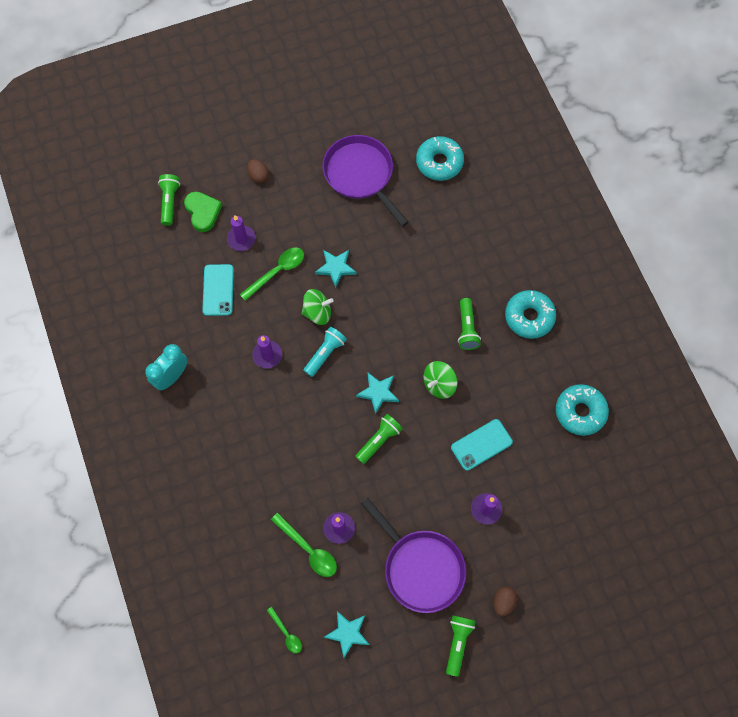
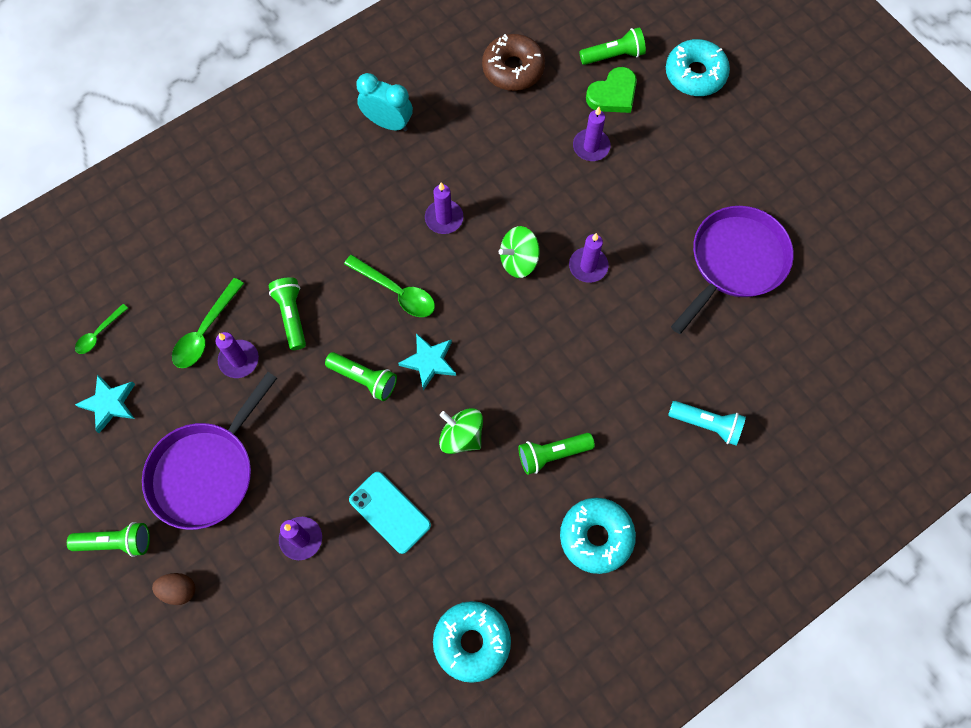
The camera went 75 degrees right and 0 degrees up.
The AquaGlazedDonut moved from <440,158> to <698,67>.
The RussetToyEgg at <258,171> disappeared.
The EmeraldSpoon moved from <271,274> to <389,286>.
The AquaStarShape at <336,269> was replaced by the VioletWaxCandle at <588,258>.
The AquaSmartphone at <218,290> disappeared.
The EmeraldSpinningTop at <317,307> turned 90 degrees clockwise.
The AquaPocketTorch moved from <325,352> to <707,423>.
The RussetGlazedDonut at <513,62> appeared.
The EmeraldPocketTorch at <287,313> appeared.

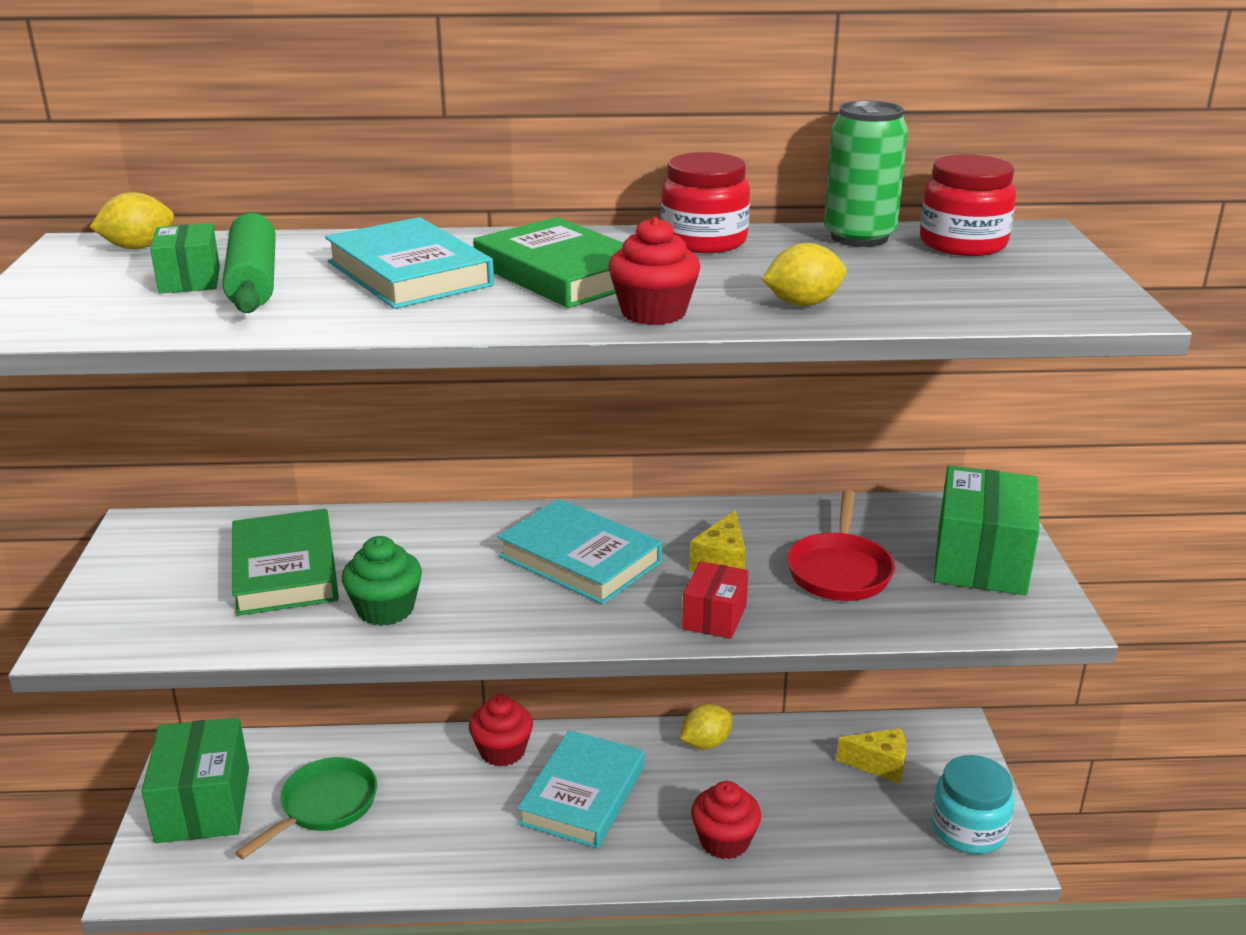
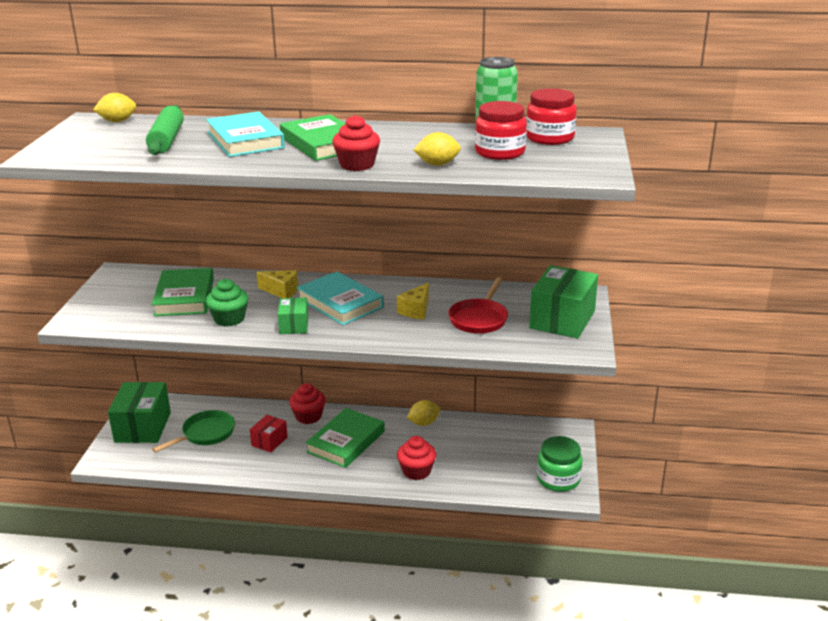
The camera went 10 degrees right and 0 degrees up.
The RedPreserveJar moved from <705,202> to <501,130>.
The EmeraldPackage moved from <185,258> to <293,316>.
The RedPackage moved from <715,600> to <269,434>.
The YellowCheese moved from <871,756> to <278,284>.
The AquaHardback at <581,789> became the EmeraldHardback at <345,438>.
The AquaPreserveJar at <973,804> became the EmeraldPreserveJar at <560,464>.

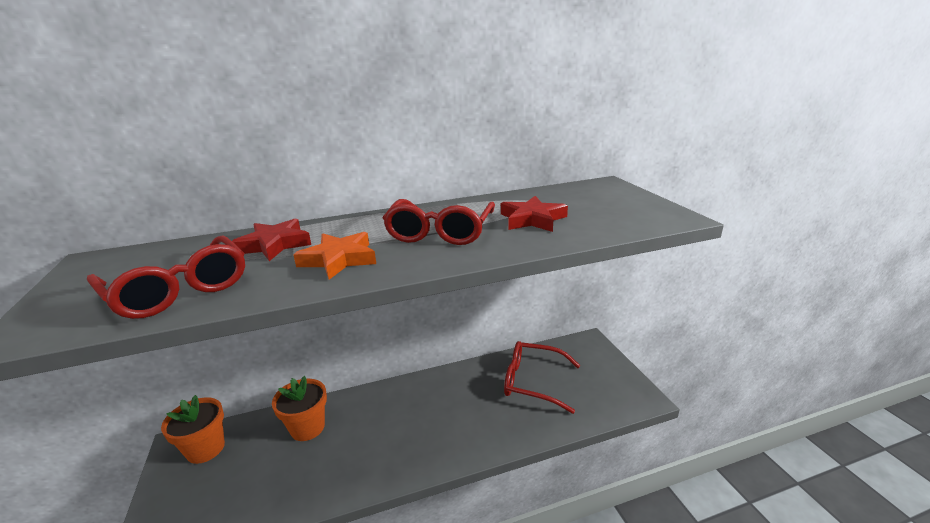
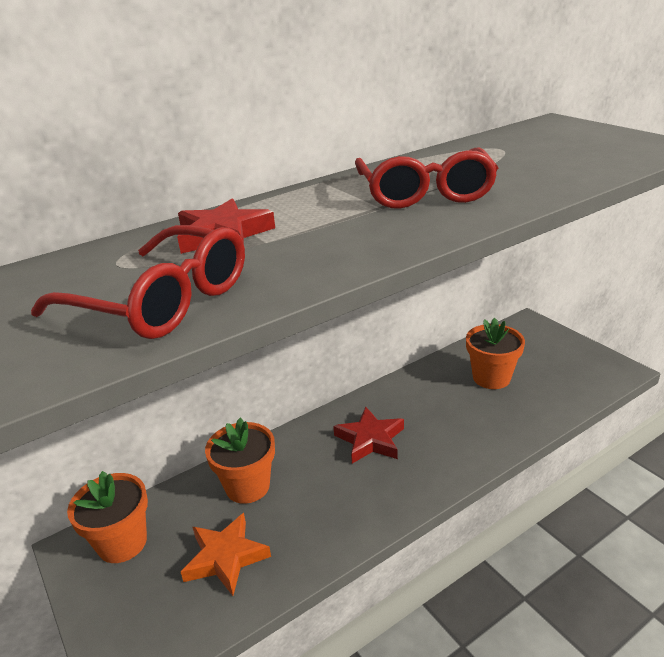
The camera went 15 degrees left and 5 degrees up.
The RedStarShape moved from <534,214> to <368,435>.
The OrangeStarShape moved from <334,256> to <226,554>.
The RedGlasses at <542,377> was replaced by the OrangePottedPlant at <495,353>.

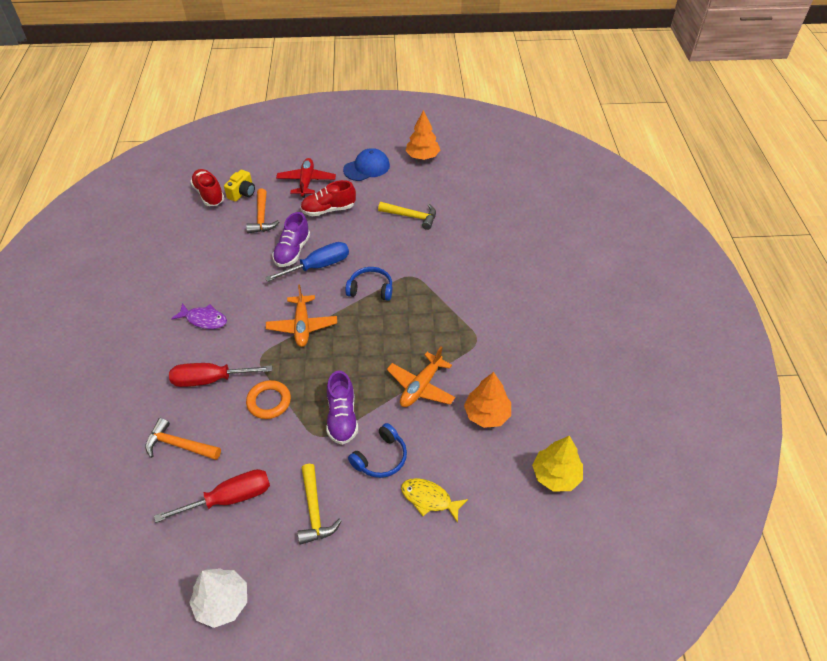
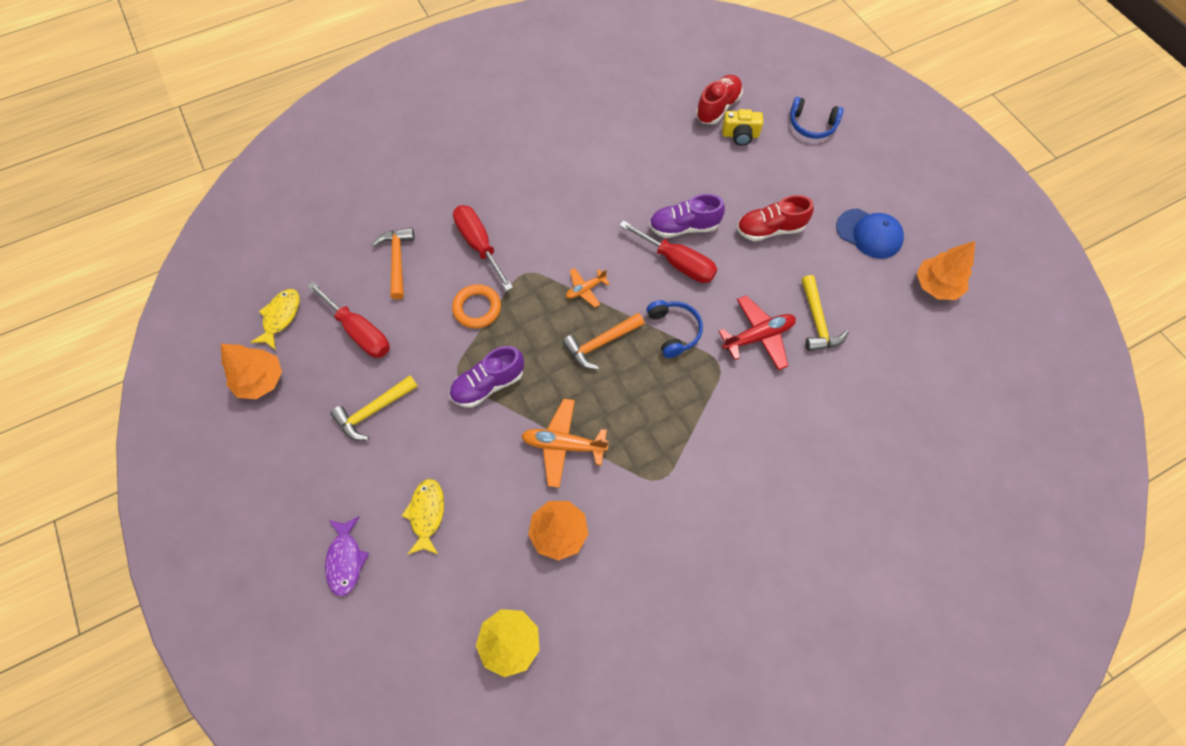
The camera went 65 degrees right and 15 degrees up.
The RedPlane moved from <306,178> to <757,332>.
The RedLaceUpShoe at <328,198> turned 60 degrees counterclockwise.
The OrangeCarpenter'sHammer moved from <262,210> to <603,341>.
The BlueScrewdriver at <307,262> became the RedScrewdriver at <668,251>.
The OrangePlane at <301,315> changed to 0.59 times the size.
The VioletFishFigure moved from <199,316> to <347,556>.
The BlueOverEarHeadphones moved from <377,450> to <817,118>.
The SnowWhiteFirTree at <218,598> became the OrangeFirTree at <251,371>.
The YellowFishFigure at <275,319> appeared.

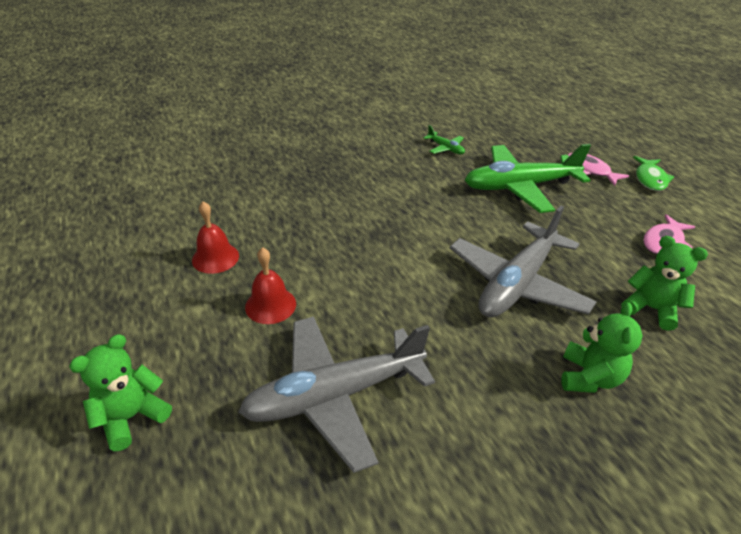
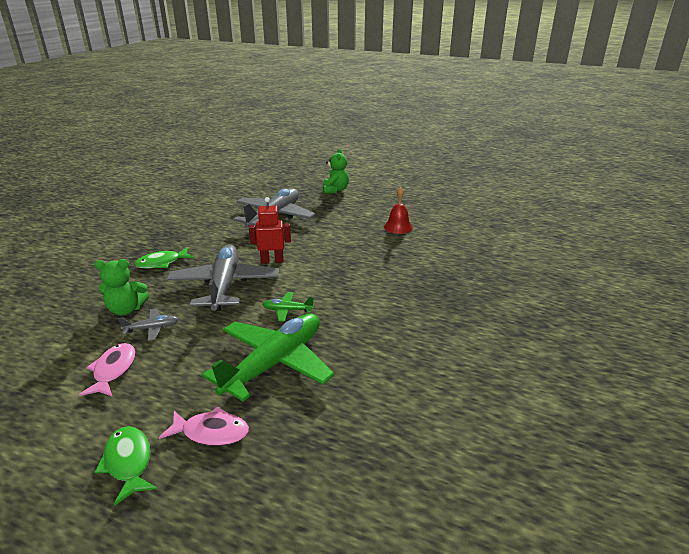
The camera went 140 degrees right and 10 degrees down.
The EmeraldPlane moved from <444,139> to <288,307>.
The RedHandBell at <270,285> disappeared.
The EmeraldTeddyBear at <601,347> was replaced by the EmeraldFishFigure at <164,257>.
The RedRobot at <270,230> appeared.
The GreyPlane at <148,325> appeared.

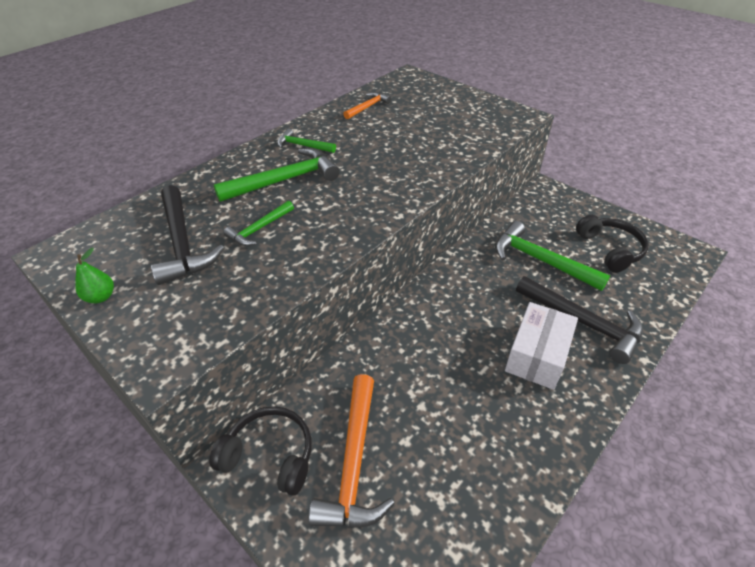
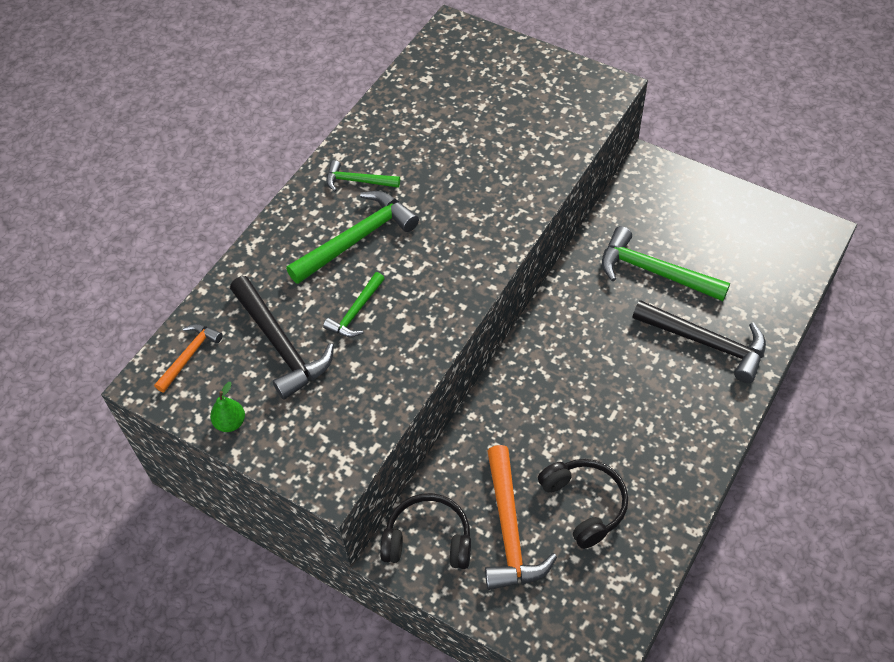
The camera went 10 degrees left and 10 degrees up.
The OrangeCarpenter'sHammer moved from <367,106> to <188,358>.
The BlackOverEarHeadphones moved from <612,244> to <583,504>.
The SnowWhitePackage at <541,346> disappeared.

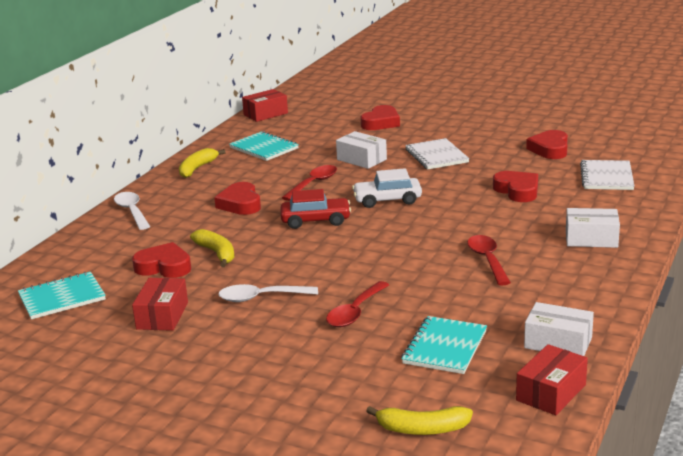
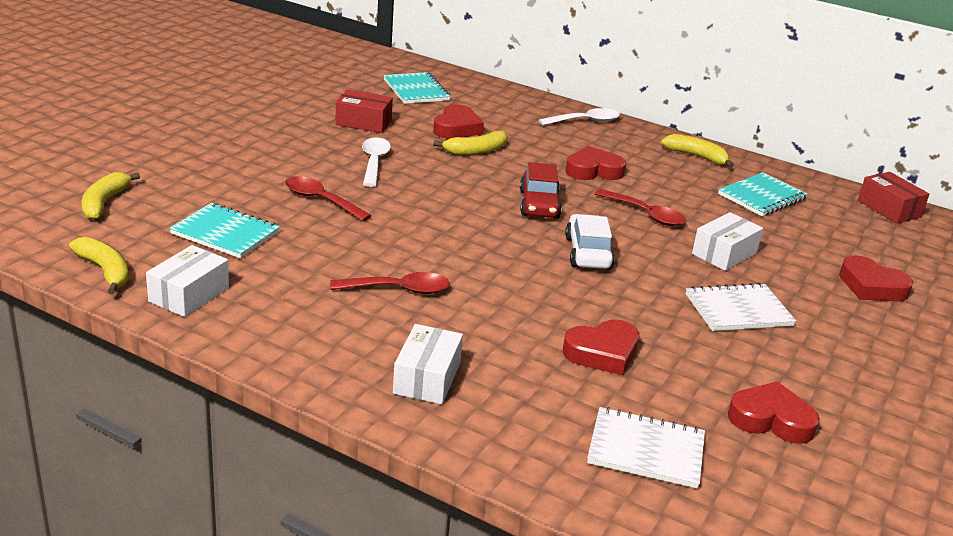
The camera went 90 degrees right and 5 degrees up.
The RedPackage at <552,379> was replaced by the YellowToyBanana at <99,265>.

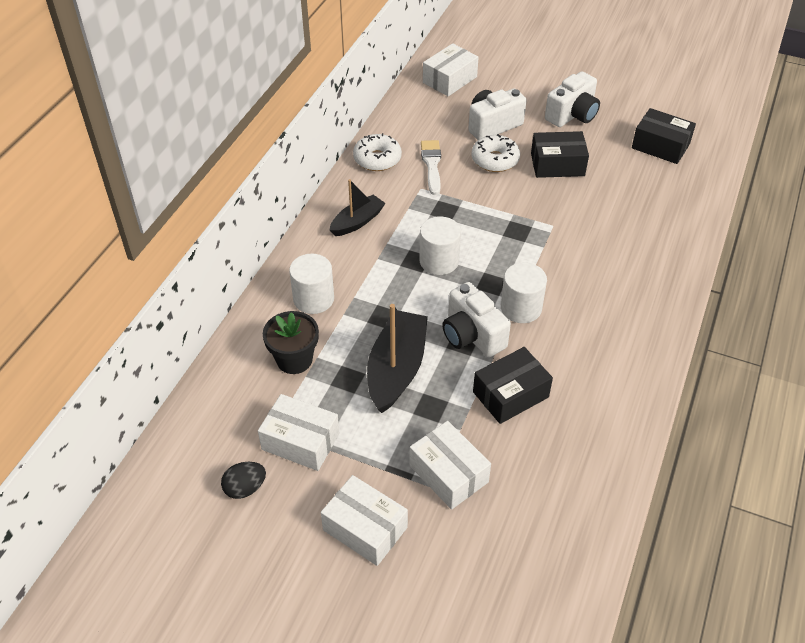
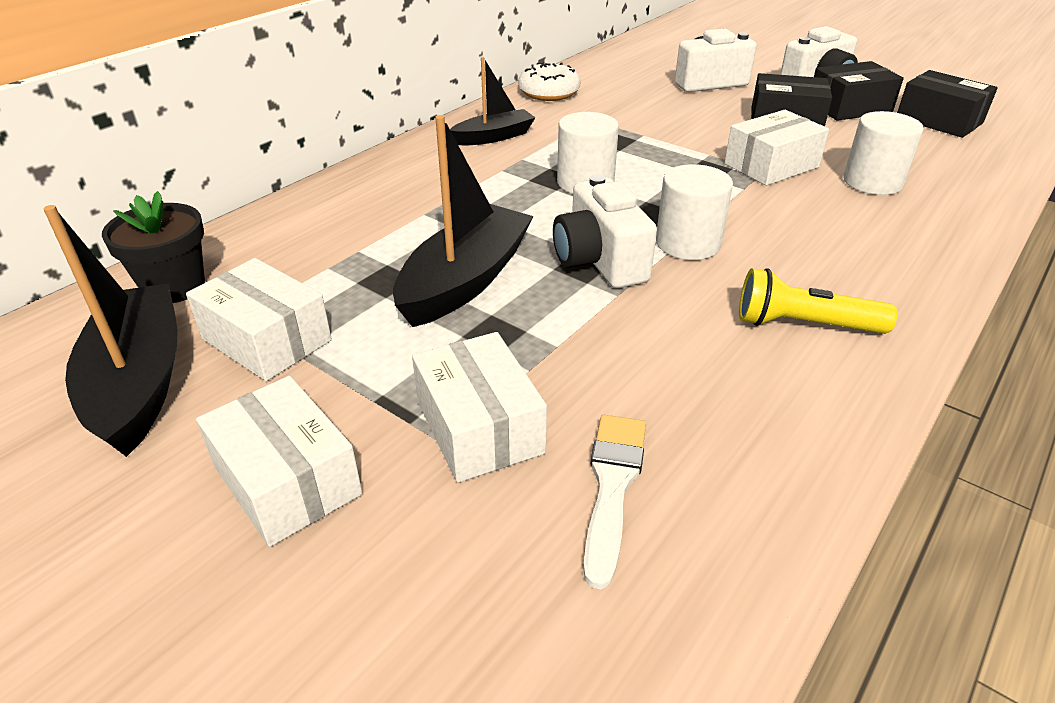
The camera went 15 degrees right and 10 degrees down.
The SnowWhitePackage moved from <451,69> to <777,148>.
The SnowWhiteGlazedDonut at <496,153> disappeared.
The SnowWhitePaintbrush moved from <431,167> to <614,502>.
The SnowWhiteCylinder moved from <311,284> to <883,153>.
The BlackPottedPlant moved from <291,342> to <153,247>.
The BlackPackage moved from <513,385> to <859,91>.
The BlackToyEgg at <243,480> was replaced by the BlackBoat at <110,331>.
The YellowPocketTorch at <818,301> appeared.

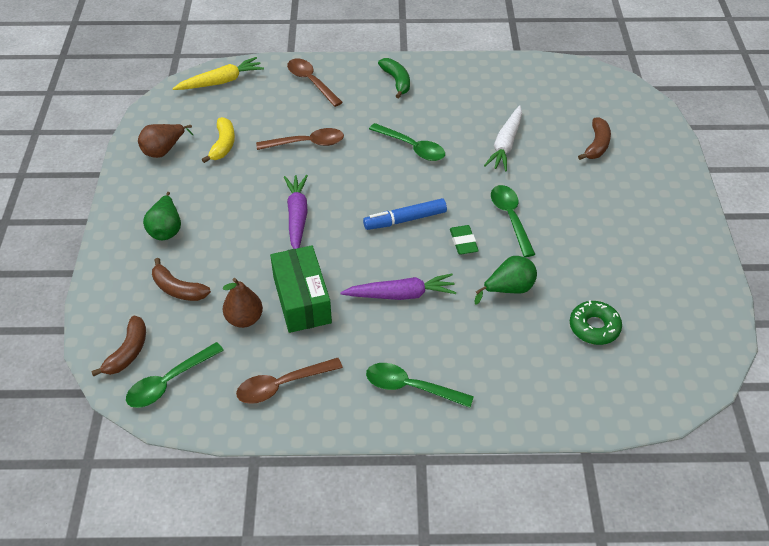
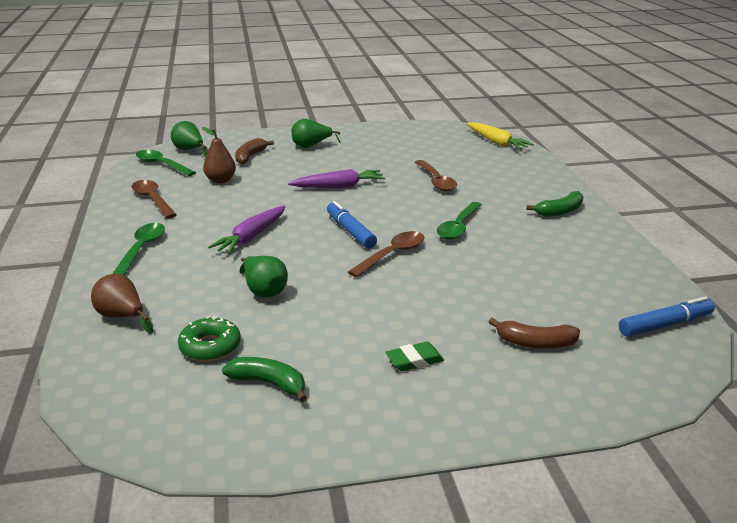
The camera went 80 degrees right and 20 degrees down.
The RussetSpoon moved from <315,82> to <386,254>.
The SnowWhiteRootVegetable at <503,138> disappeared.
The YellowToyBanana at <218,140> disappeared.
The RussetPear moved from <166,141> to <122,304>.
The EmeraldSpoon at <513,221> disappeared.
The EmeraldEraser moved from <464,240> to <414,356>.
The EmeraldPackage at <301,289> disappeared.
The VioletRootVegetable at <398,287> turned 45 degrees clockwise.
The RussetToyBanana at <118,346> was replaced by the EmeraldPear at <189,139>.
The BlueFeltPen at <667,316> appeared.
The EmeraldToyBanana at <264,379> appeared.

